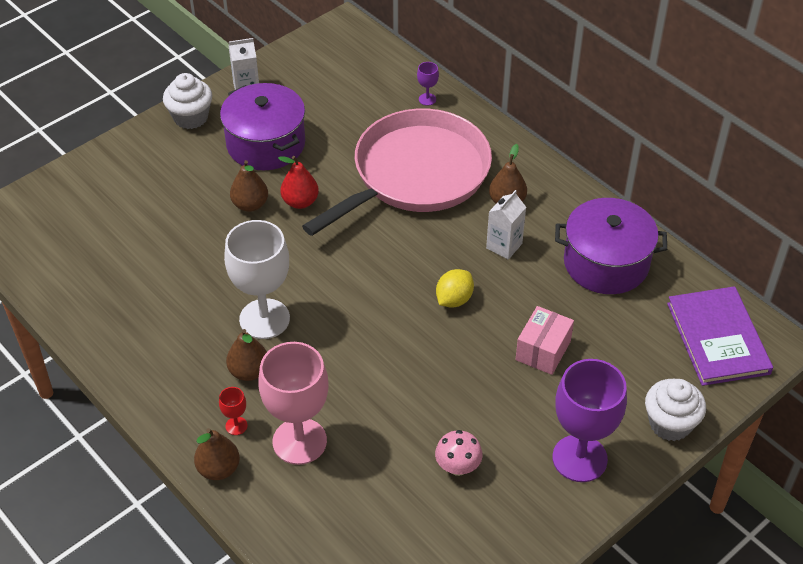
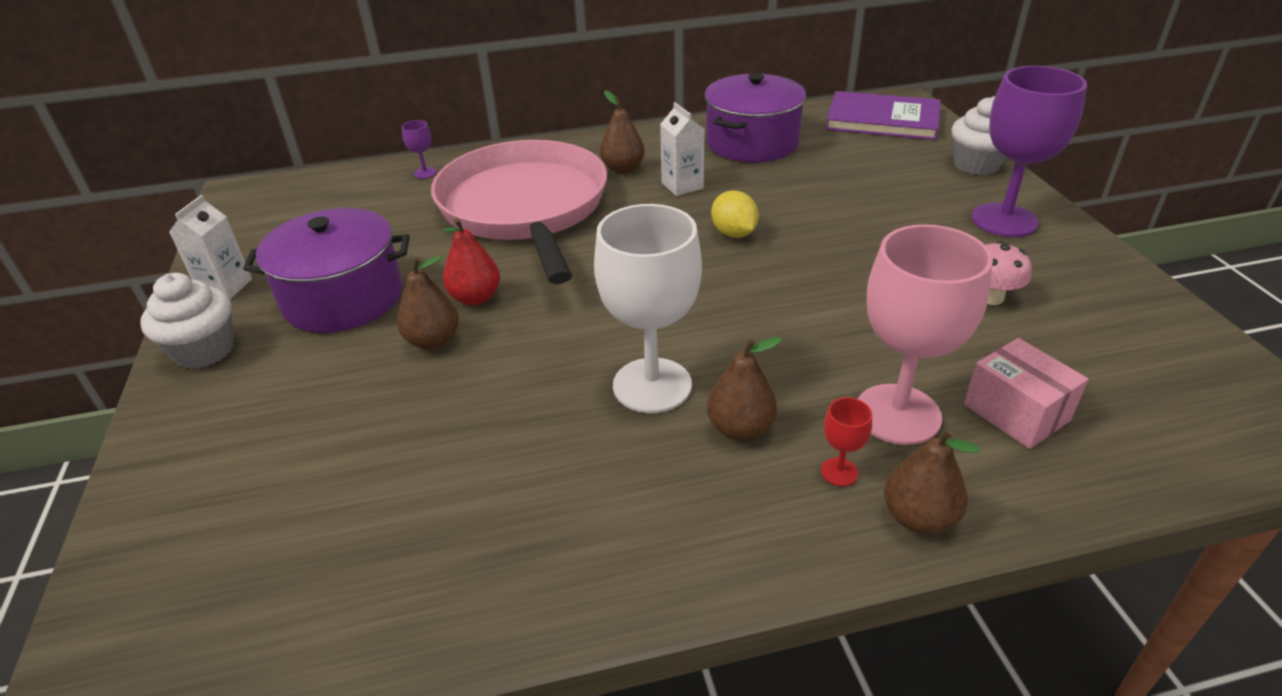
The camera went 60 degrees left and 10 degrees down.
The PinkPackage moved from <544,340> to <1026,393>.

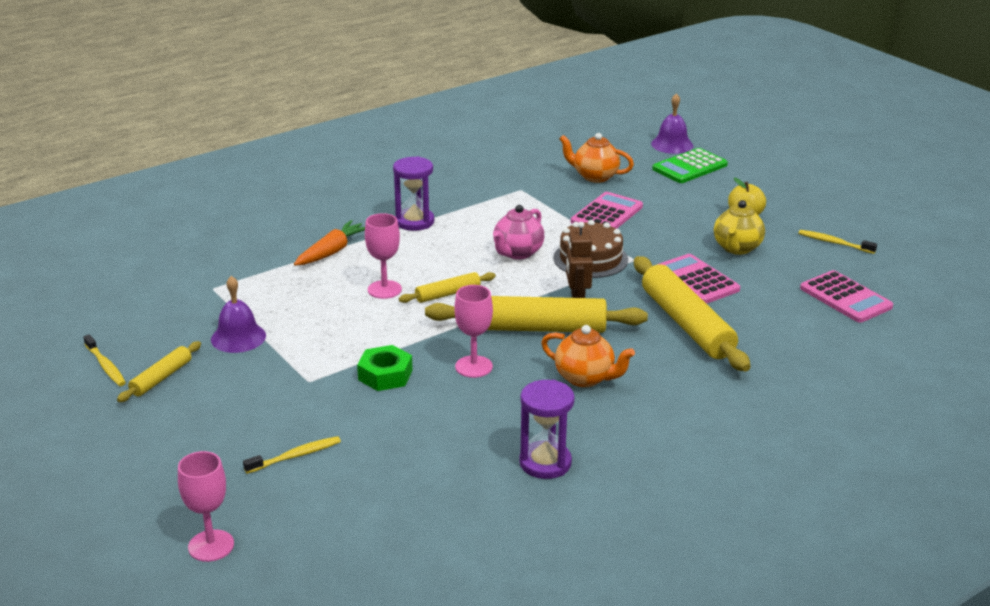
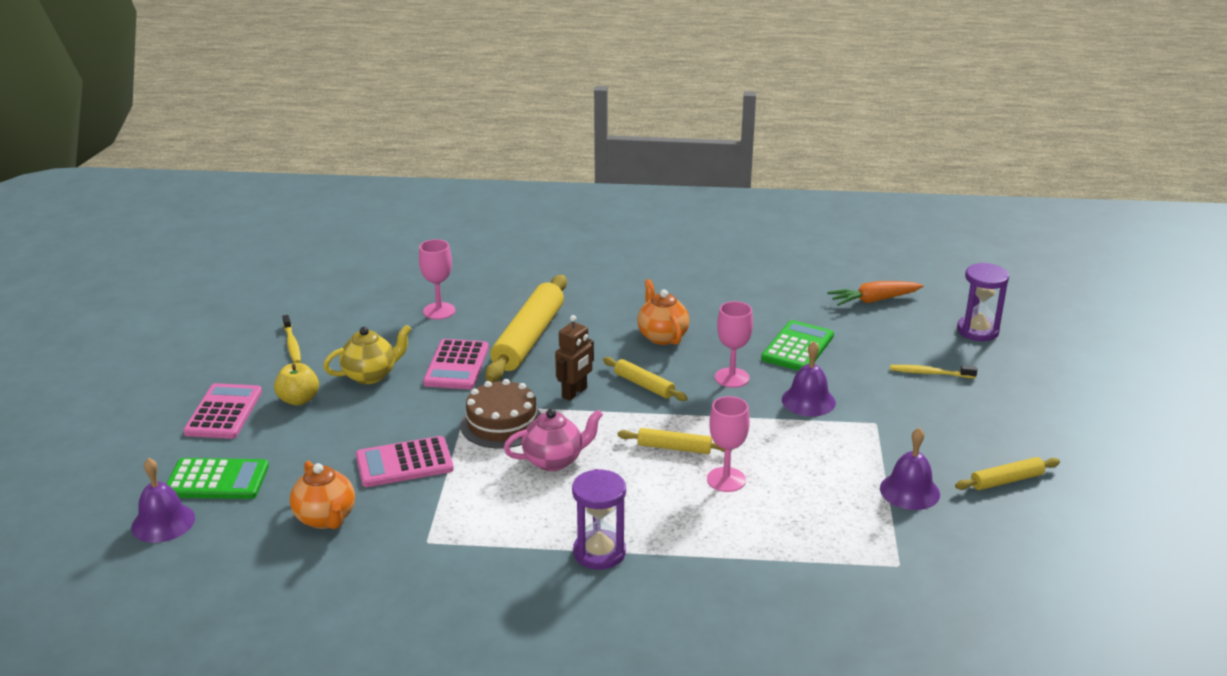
The camera went 140 degrees left and 0 degrees up.
The OrangeRootVegetable moved from <329,243> to <875,293>.
The PinkCalculator moved from <846,296> to <222,411>.
The YellowDoughRoller at <536,314> changed to 0.50 times the size.
The YellowDentalBrush at <105,360> disappeared.
The EmeraldNut at <385,368> was replaced by the VioletHandBell at <809,379>.
The VioletSandTimer moved from <547,429> to <983,302>.
The PinkChalice moved from <206,506> to <437,279>.
The EmeraldCalculator at <797,345> appeared.

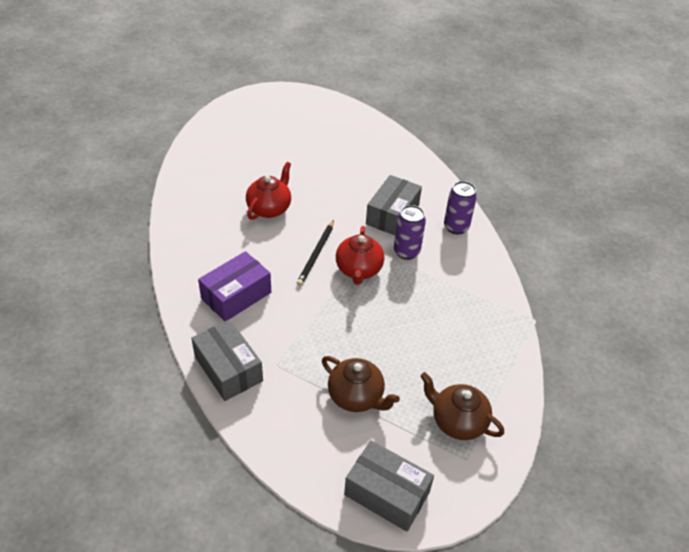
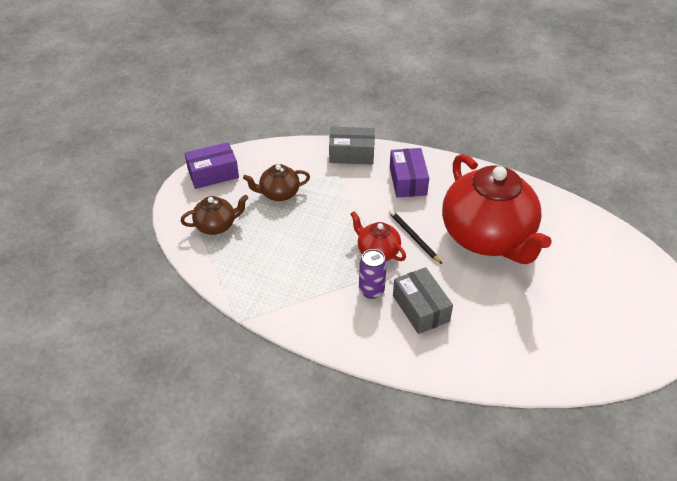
The camera went 130 degrees right and 0 degrees up.
The RedTeapot at <268,191> changed to 2.25 times the size.
The VioletCan at <460,208> disappeared.
The GreyPackage at <389,486> became the VioletPackage at <212,165>.

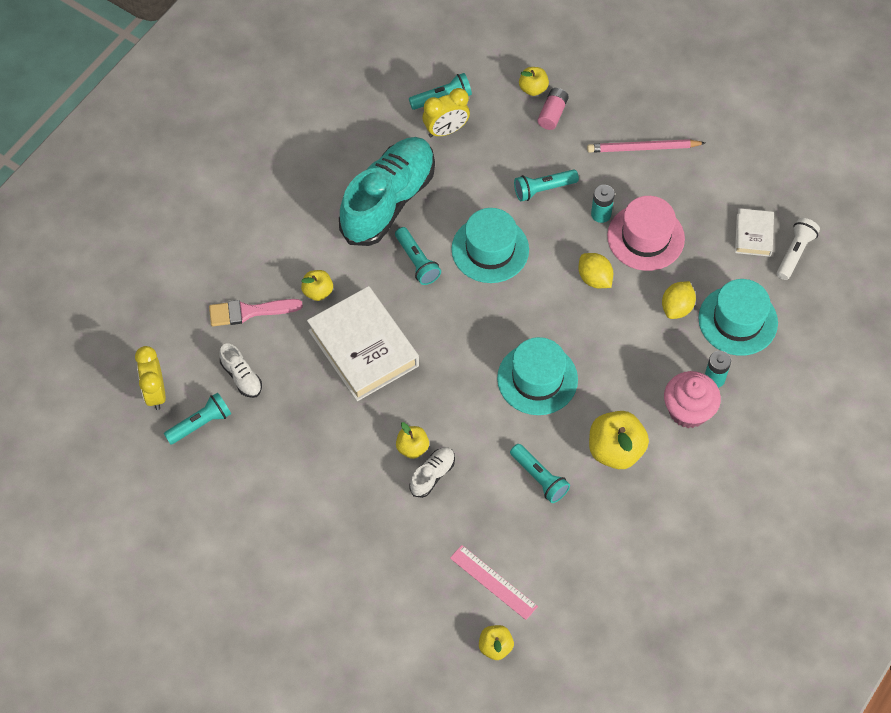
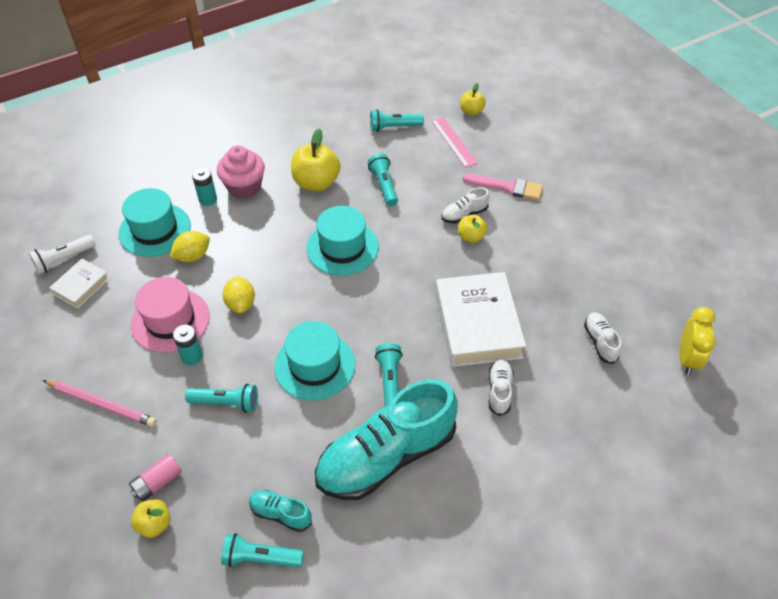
The camera went 155 degrees left and 10 degrees down.
The YellowClock at <446,112> was replaced by the AquaLaceUpShoe at <280,511>.
The YellowToyApple at <317,285> was replaced by the SnowWhiteLaceUpShoe at <501,387>.
The PinkPaintbrush moved from <256,313> to <502,187>.
The AquaPocketTorch moved from <197,418> to <397,121>.

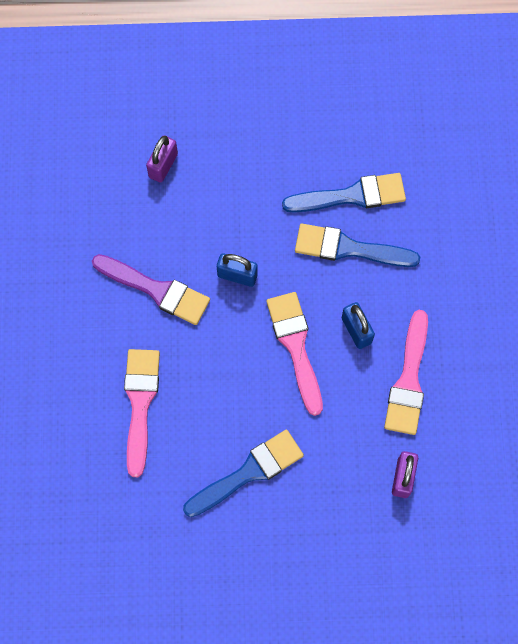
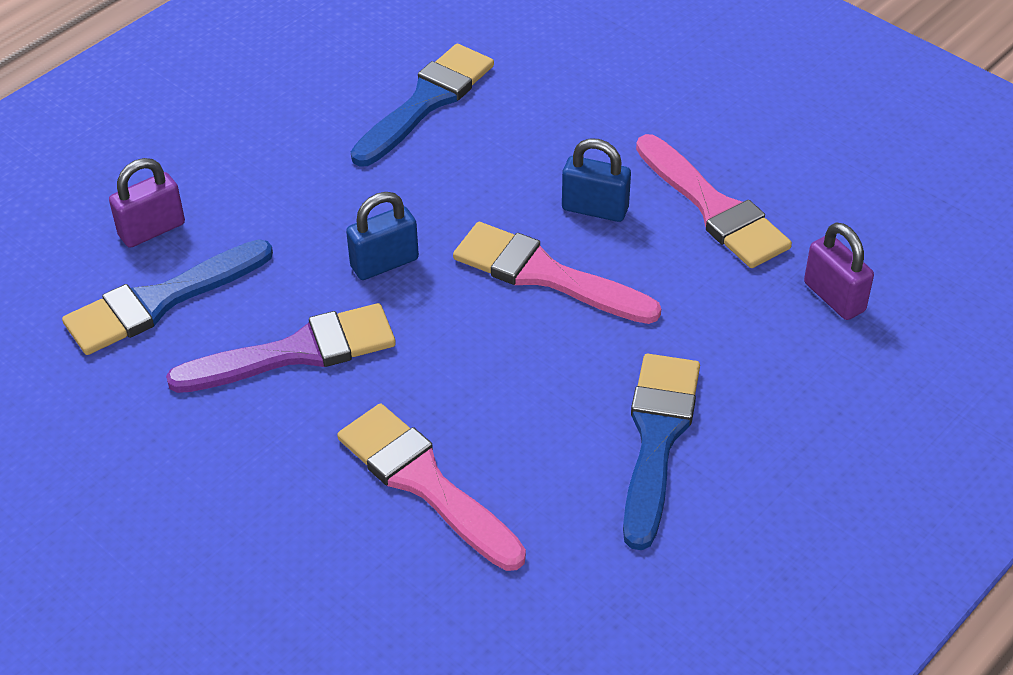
The camera went 45 degrees left and 25 degrees down.
The VioletPadlock at <162,159> turned 75 degrees clockwise.
The BluePaintbrush moved from <357,245> to <167,297>.

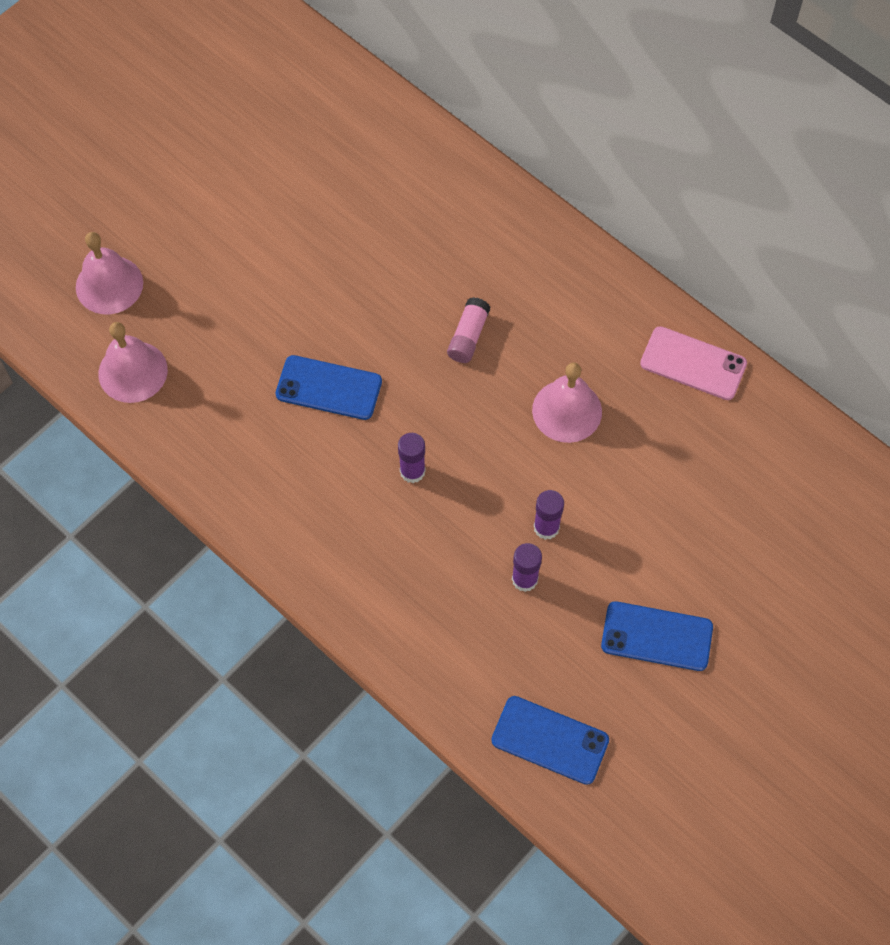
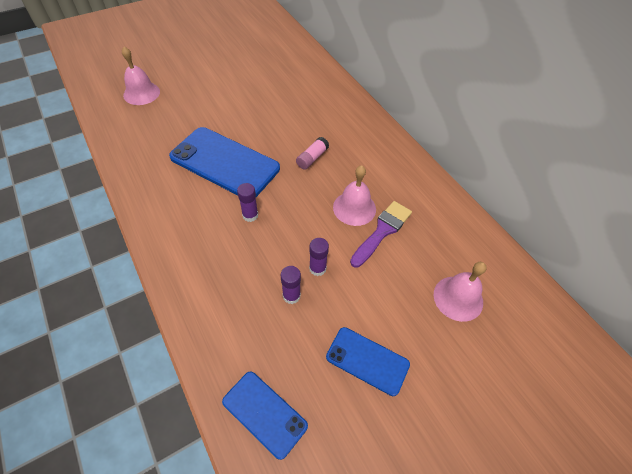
The camera went 15 degrees right and 10 degrees down.
The PinkHandBell moved from <133,362> to <460,292>.
The PinkSmartphone at <693,363> disappeared.
The BlueSmartphone at <328,387> changed to 1.80 times the size.
The VioletPaintbrush at <381,234> appeared.

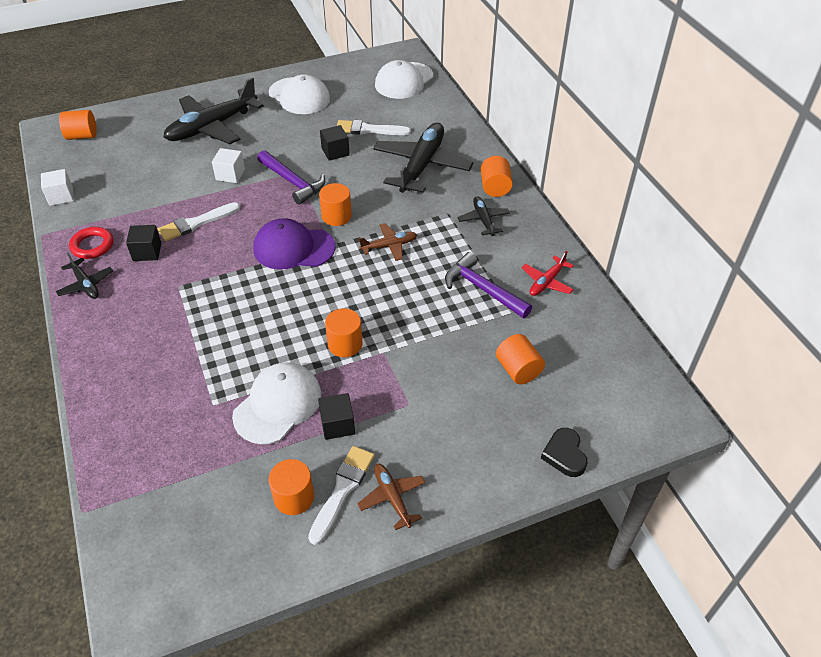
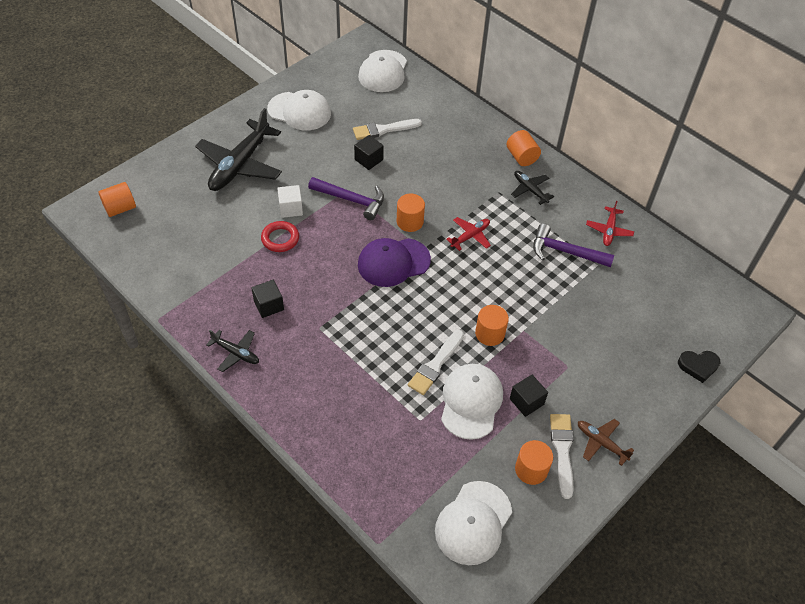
The camera went 25 degrees left and 5 degrees up.
The BlackPlane at <423,158> disappeared.
The SnowWhiteSolidCube at <57,187> disappeared.
The SnowWhitePaintbrush moved from <199,221> to <436,362>.
The RussetPlane at <388,242> became the RedPlane at <468,234>.
The RedRing moved from <91,243> to <280,236>.
The OrangeCylinder at <520,359> disappeared.
The BlackLoveHeart at <564,452> turned 60 degrees counterclockwise.
The SnowWhiteCap at <473,523> appeared.

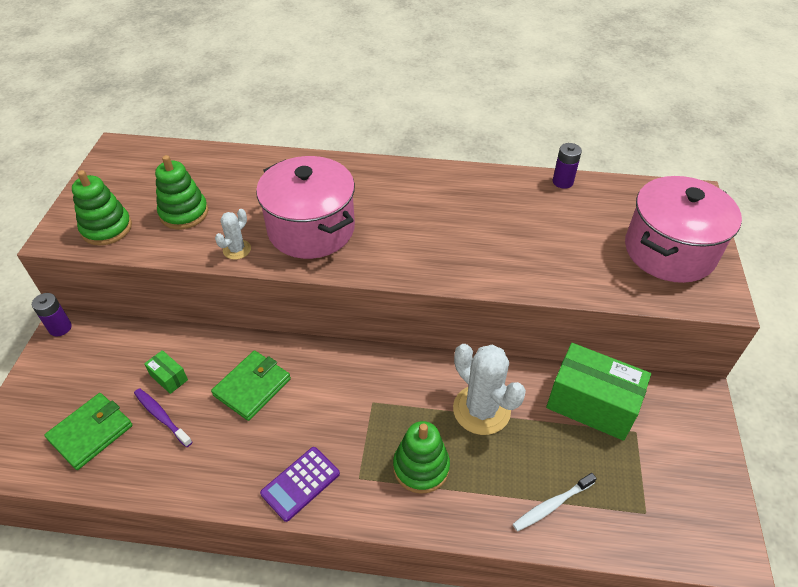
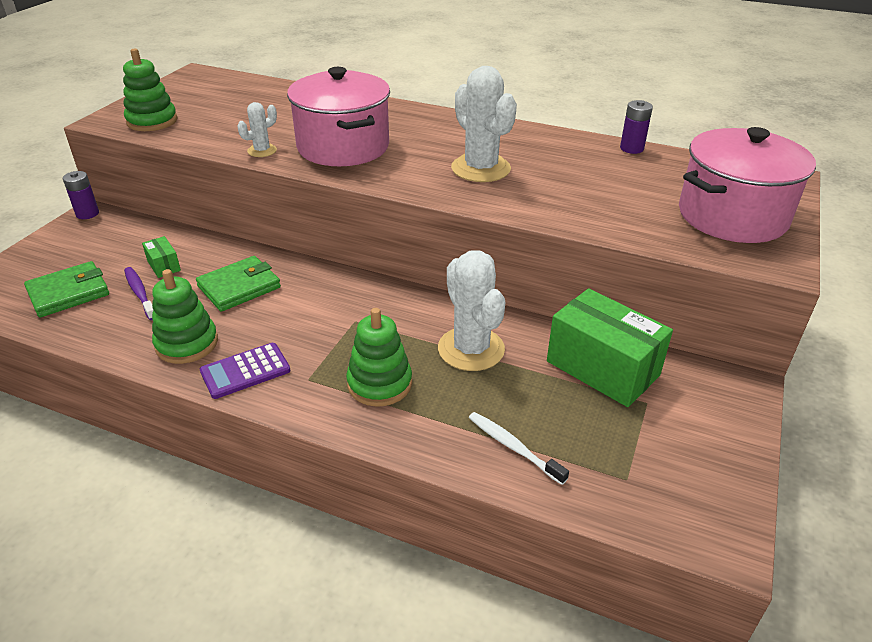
The camera went 15 degrees right and 10 degrees down.
The EmeraldRingStacker moved from <181,192> to <185,316>.
The SnowWhiteDentalBrush at <555,502> turned 60 degrees clockwise.
The SnowWhiteCactus at <484,124> appeared.

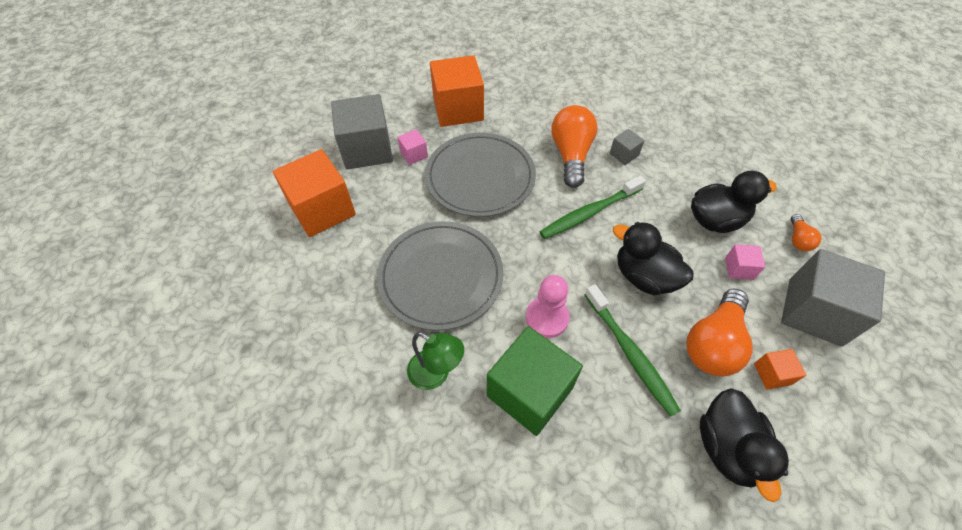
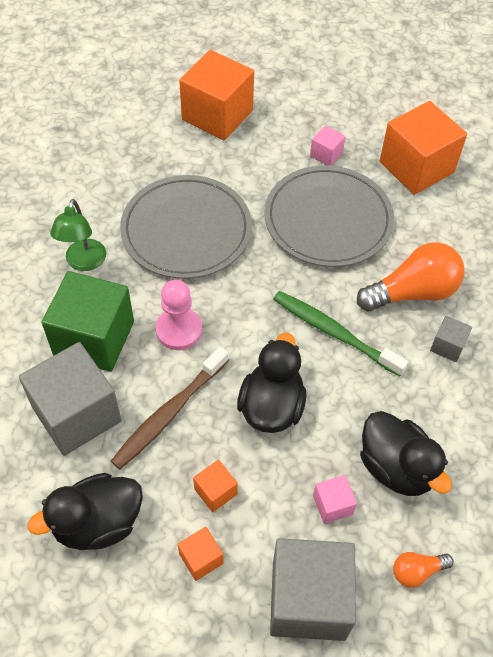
The camera went 65 degrees right and 0 degrees up.
The GreySolidCube moved from <362,132> to <70,399>.
The EmeraldDentalBrush at <633,350> became the RussetDentalBrush at <170,408>.
The OrangeLightBulb at <719,332> was replaced by the OrangeSolidCube at <215,486>.

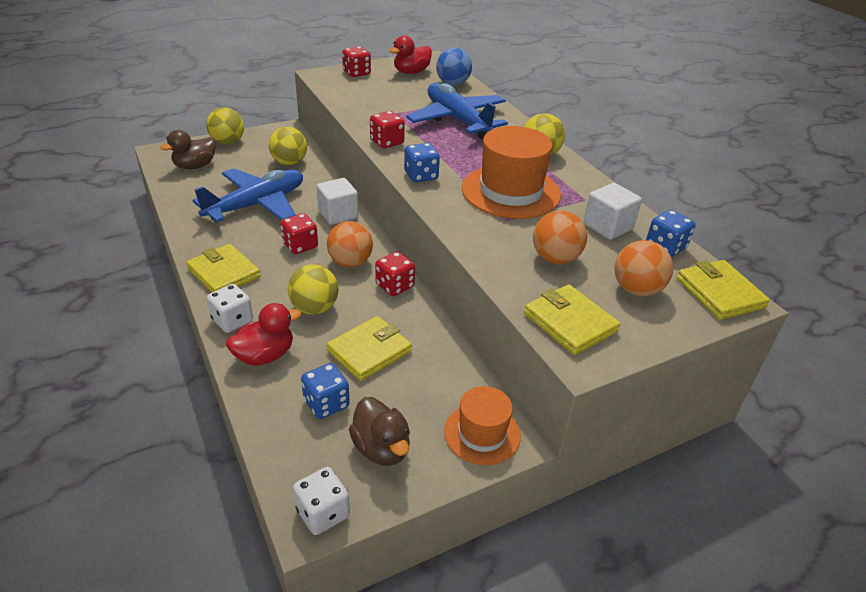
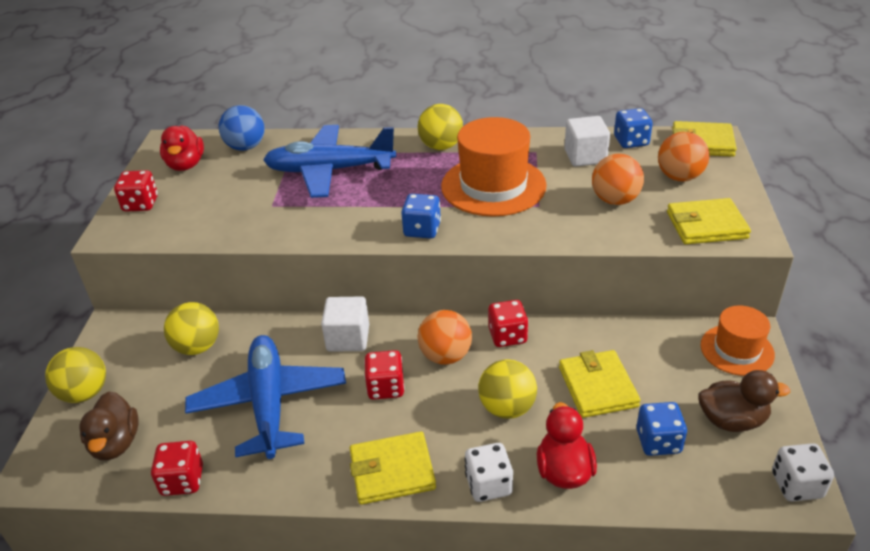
The camera went 55 degrees left and 0 degrees up.
The RedDie moved from <387,129> to <177,468>.

